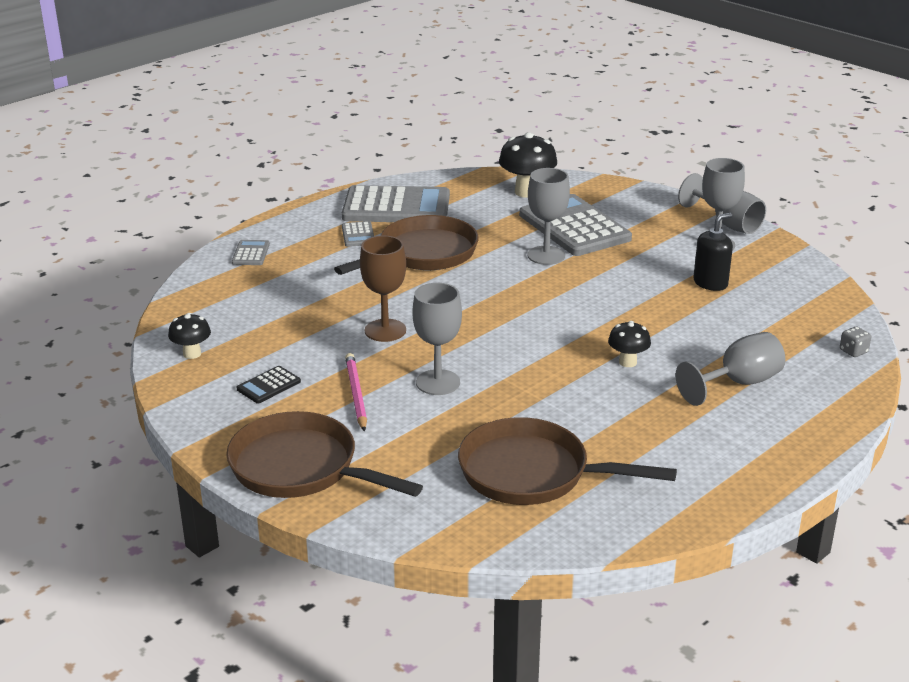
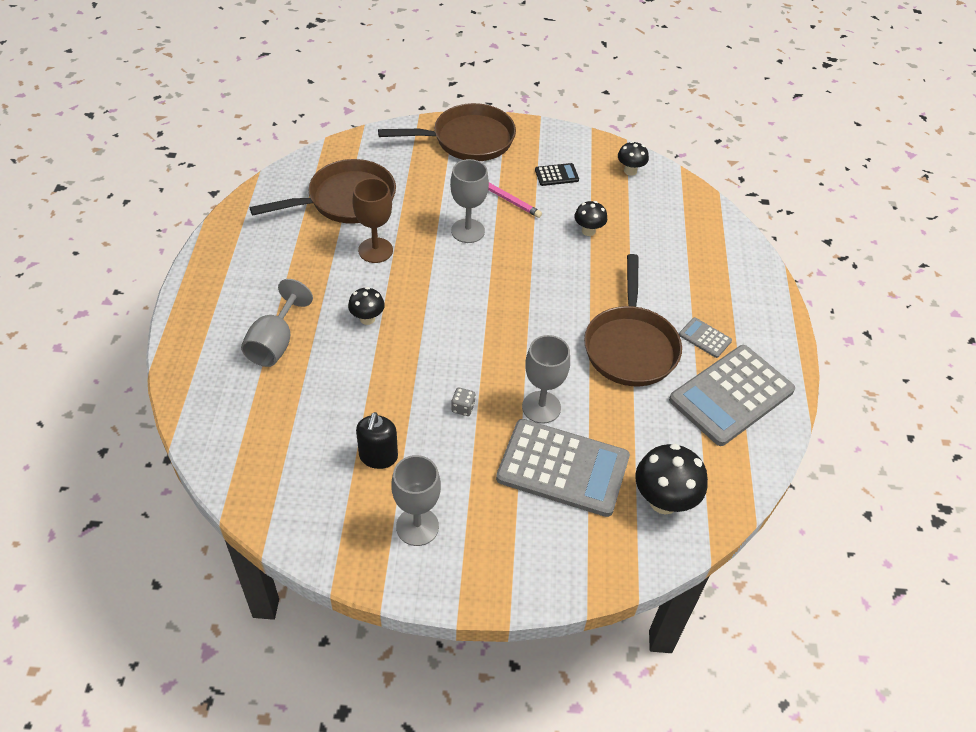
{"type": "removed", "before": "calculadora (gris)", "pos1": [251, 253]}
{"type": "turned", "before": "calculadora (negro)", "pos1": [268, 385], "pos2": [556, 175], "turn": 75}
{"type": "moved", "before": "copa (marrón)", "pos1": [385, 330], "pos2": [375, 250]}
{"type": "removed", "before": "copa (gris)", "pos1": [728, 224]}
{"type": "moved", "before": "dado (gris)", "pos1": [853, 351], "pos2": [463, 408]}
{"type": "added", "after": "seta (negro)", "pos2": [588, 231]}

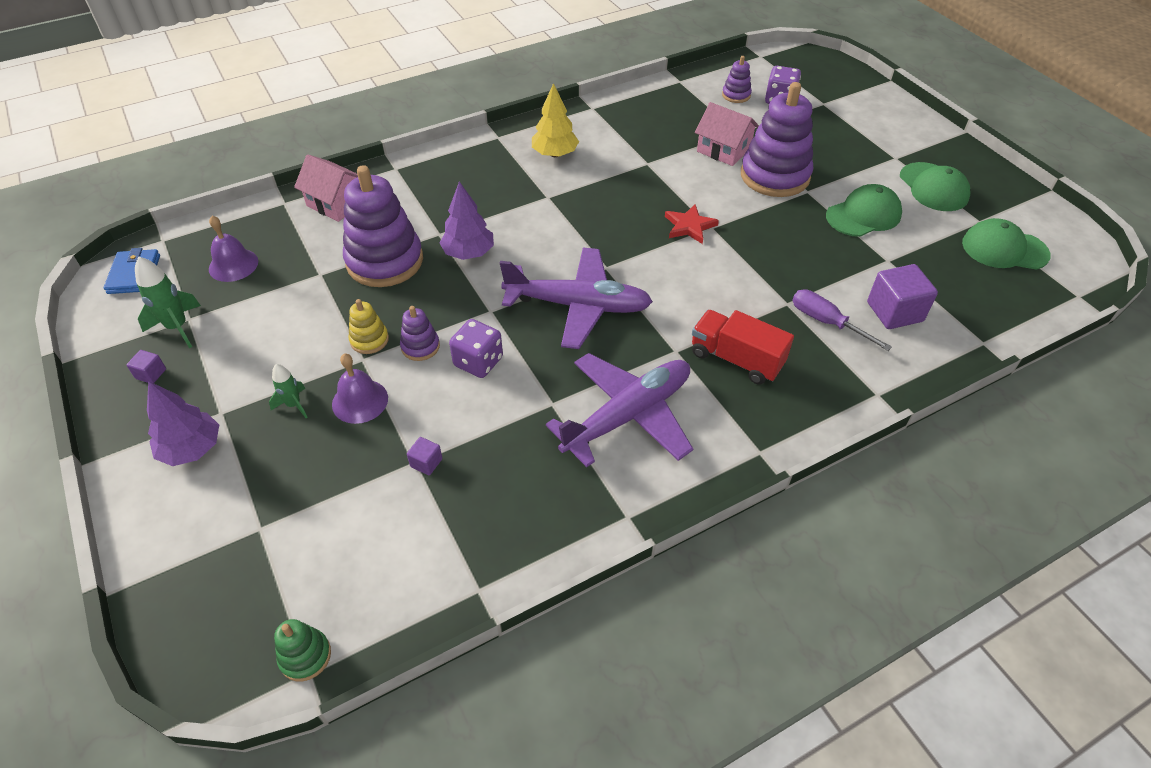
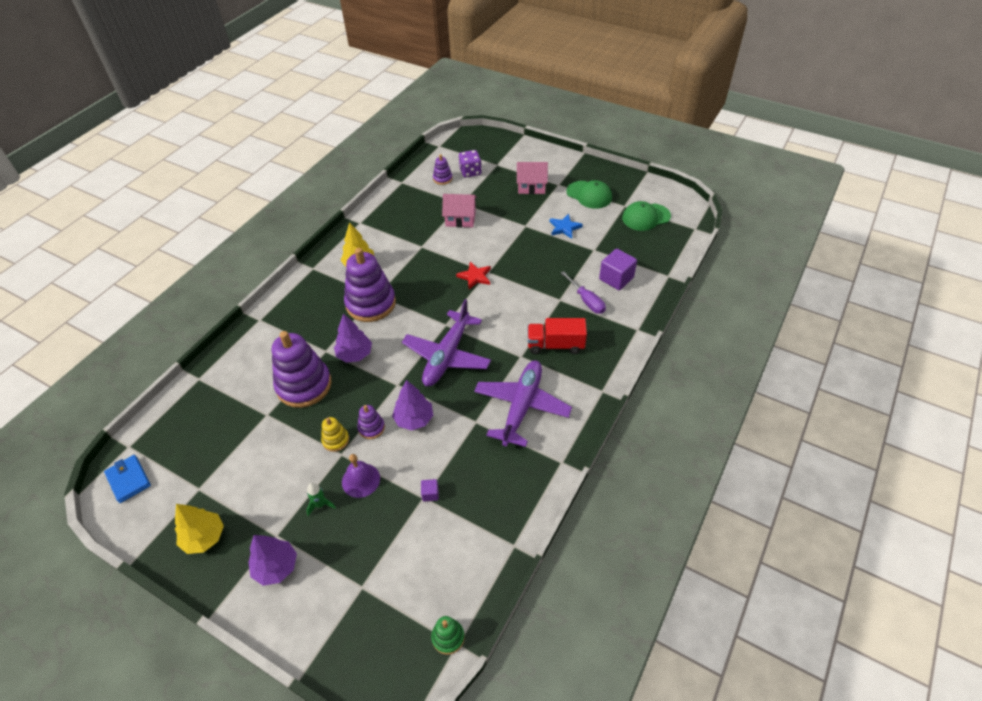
{"type": "replaced", "before": "cubo (morado)", "after": "árbol (amarillo)", "pos1": [151, 374], "pos2": [204, 537]}
{"type": "removed", "before": "cohete (verde)", "pos1": [178, 327]}
{"type": "removed", "before": "campana (morado)", "pos1": [233, 265]}
{"type": "moved", "before": "casa (rosa)", "pos1": [336, 203], "pos2": [531, 186]}
{"type": "replaced", "before": "dado (morado)", "after": "árbol (morado)", "pos1": [478, 362], "pos2": [414, 419]}
{"type": "turned", "before": "avión (morado)", "pos1": [578, 306], "pos2": [447, 356], "turn": 135}
{"type": "moved", "before": "juguete apilable (morado)", "pos1": [774, 176], "pos2": [371, 304]}
{"type": "turned", "before": "destornillador (morado)", "pos1": [826, 322], "pos2": [586, 301], "turn": -135}
{"type": "replaced", "before": "gorra (verde)", "after": "estrella (azul)", "pos1": [863, 215], "pos2": [564, 228]}

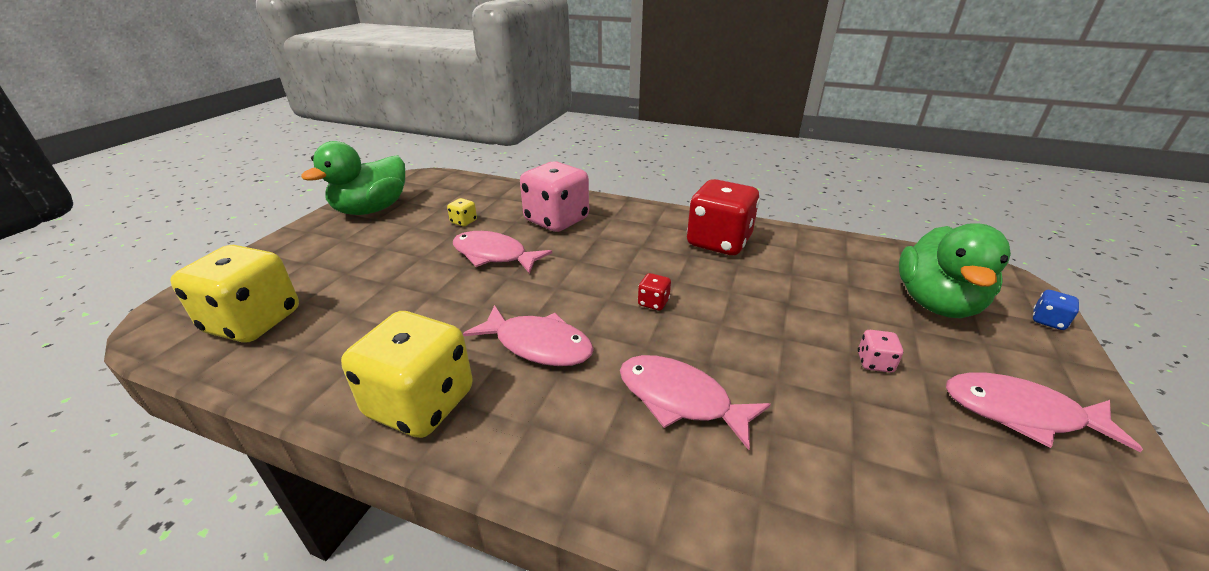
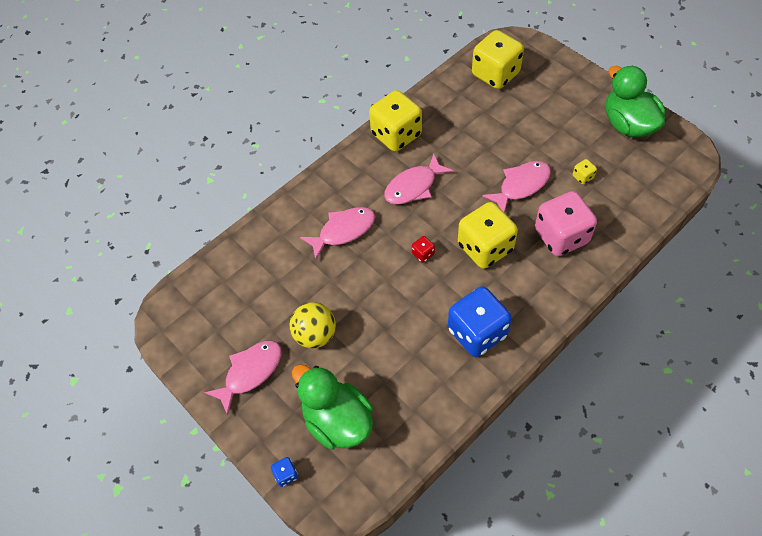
{"type": "recoloured", "before": "dado (rojo)", "after": "dado (azul)", "pos1": [718, 242], "pos2": [477, 332]}
{"type": "replaced", "before": "dado (rosa)", "after": "pelota (amarillo)", "pos1": [874, 363], "pos2": [315, 335]}
{"type": "added", "after": "dado (amarillo)", "pos2": [485, 248]}

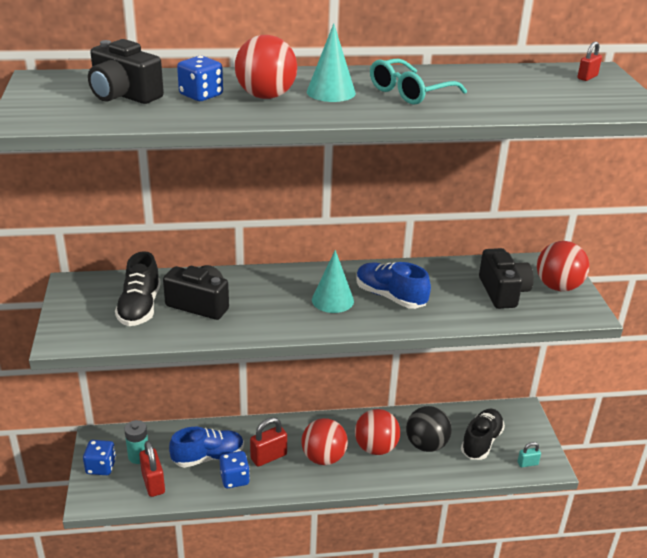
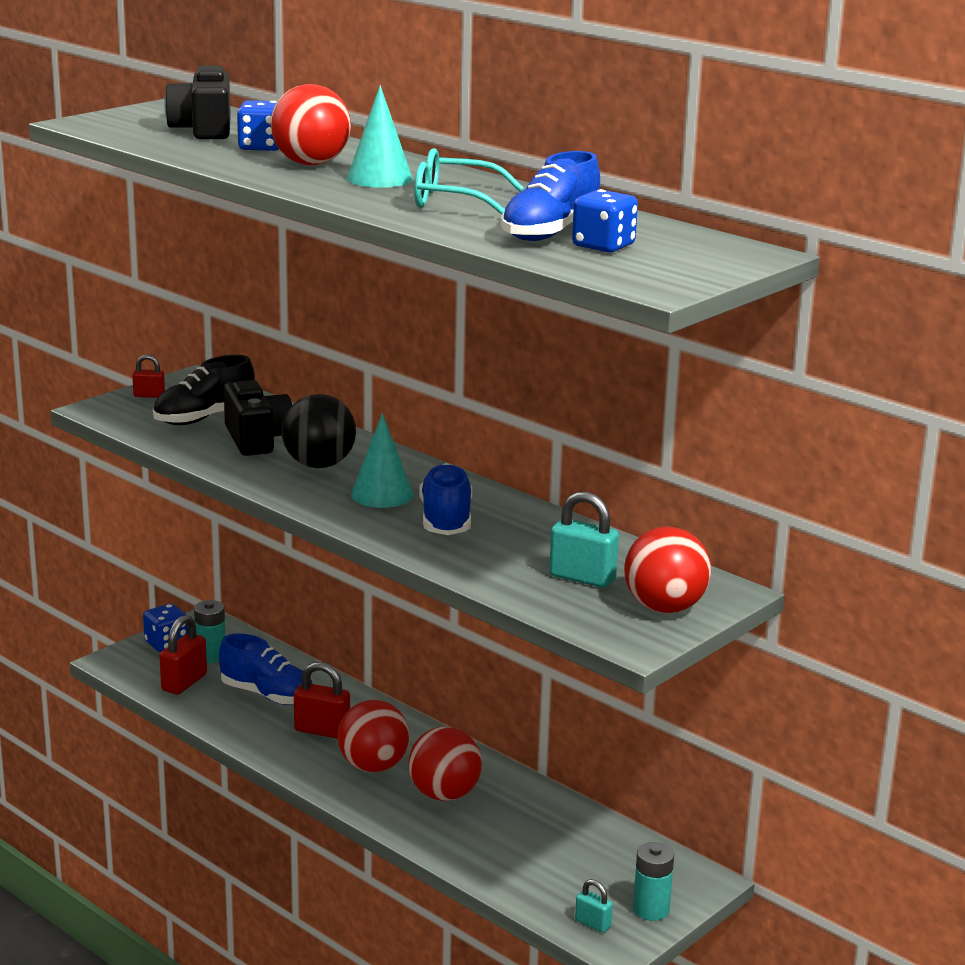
{"type": "moved", "before": "dado (azul)", "pos1": [234, 479], "pos2": [603, 246]}
{"type": "moved", "before": "pelota (negro)", "pos1": [426, 445], "pos2": [319, 465]}
{"type": "removed", "before": "zapato (negro)", "pos1": [481, 442]}
{"type": "replaced", "before": "cámara (negro)", "after": "candado (turquesa)", "pos1": [503, 292], "pos2": [582, 578]}
{"type": "moved", "before": "candado (rojo)", "pos1": [587, 77], "pos2": [149, 395]}
{"type": "added", "after": "zapato (azul)", "pos2": [550, 233]}
{"type": "added", "after": "pila (turquesa)", "pos2": [651, 909]}

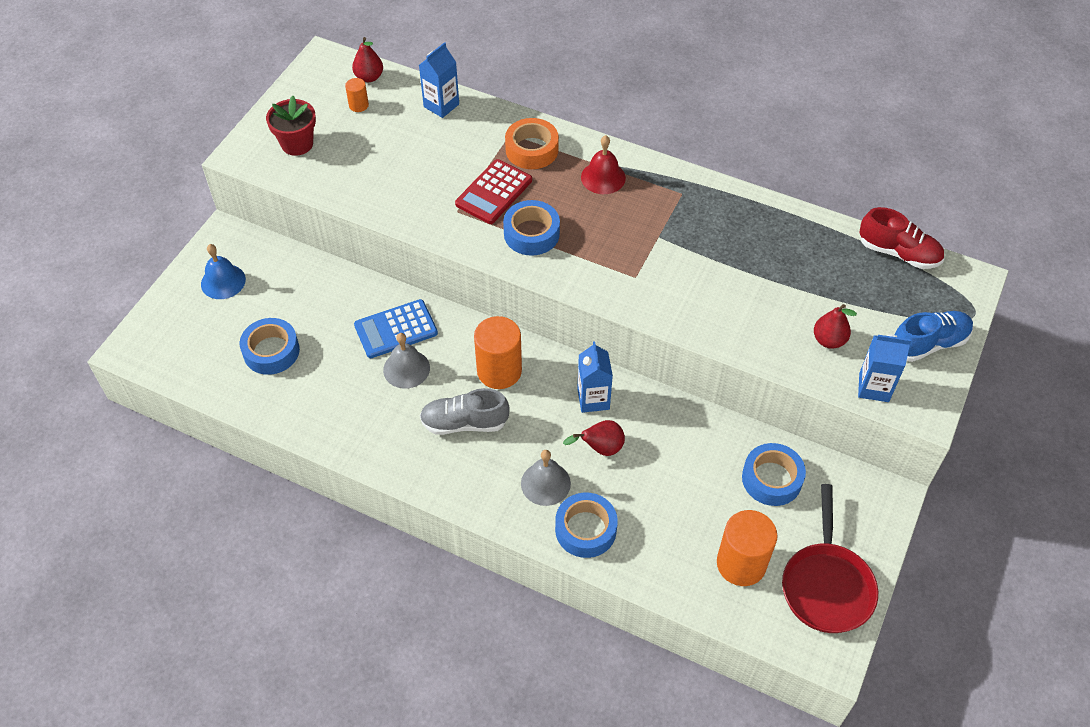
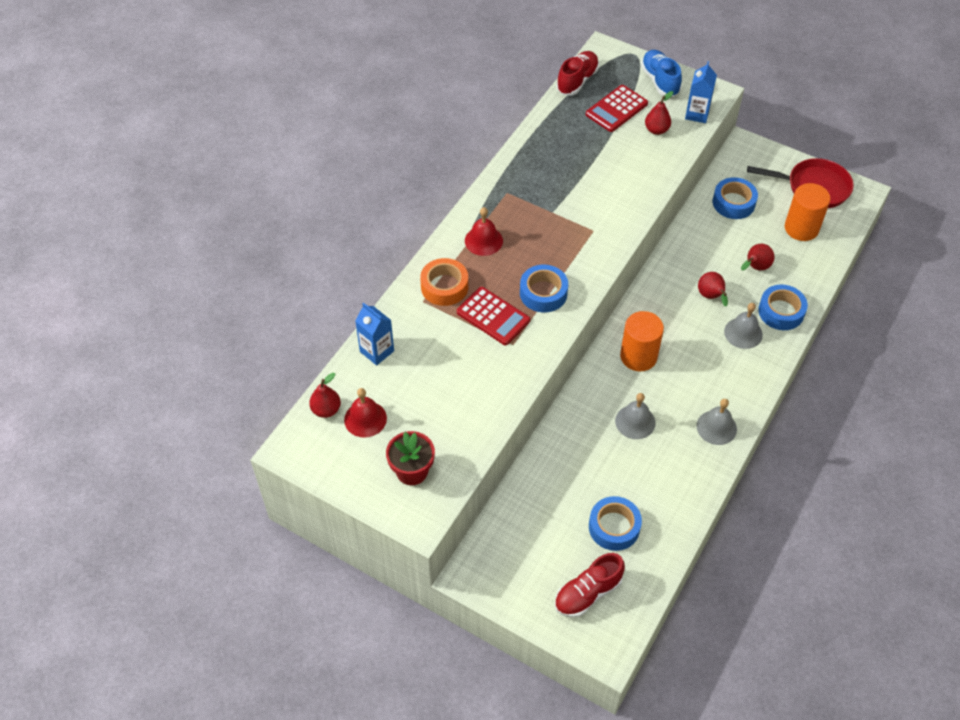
{"type": "removed", "before": "campana (azul)", "pos1": [223, 281]}
{"type": "replaced", "before": "cilindro (naranja)", "after": "campana (rojo)", "pos1": [358, 105], "pos2": [365, 419]}
{"type": "removed", "before": "calculadora (azul)", "pos1": [396, 329]}
{"type": "removed", "before": "zapato (gris)", "pos1": [464, 423]}
{"type": "removed", "before": "cartón de leche (azul)", "pos1": [593, 399]}
{"type": "added", "after": "zapato (rojo)", "pos2": [587, 593]}
{"type": "added", "after": "calculadora (rojo)", "pos2": [616, 109]}
{"type": "added", "after": "campana (gris)", "pos2": [716, 427]}
{"type": "added", "after": "pera (rojo)", "pos2": [755, 267]}

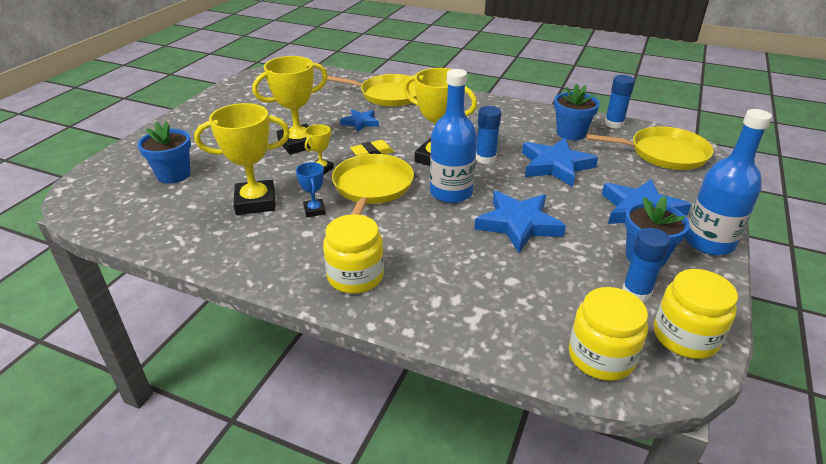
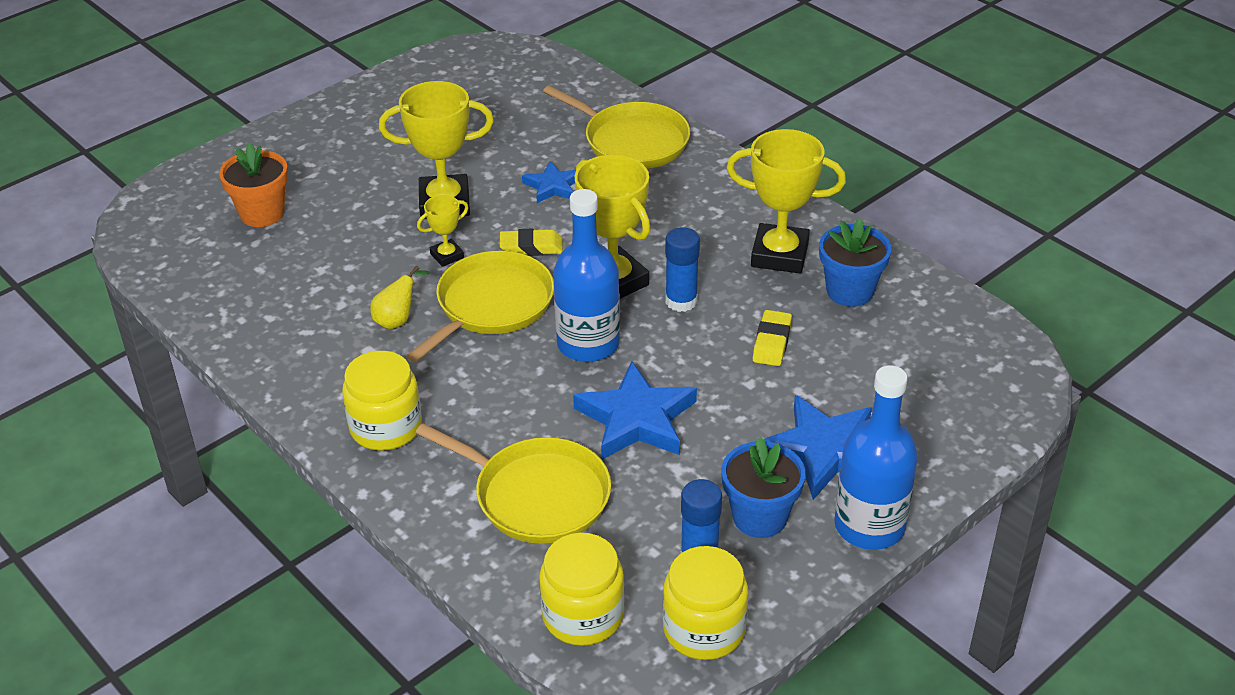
{"type": "recoloured", "before": "maceta (azul)", "after": "maceta (naranja)", "pos1": [174, 175], "pos2": [262, 213]}
{"type": "moved", "before": "trofeo (amarillo)", "pos1": [255, 202], "pos2": [779, 254]}
{"type": "replaced", "before": "trofeo (azul)", "after": "pera (amarillo)", "pos1": [314, 210], "pos2": [397, 319]}
{"type": "replaced", "before": "estrella (azul)", "after": "goma de borrar (amarillo)", "pos1": [555, 166], "pos2": [772, 342]}
{"type": "moved", "before": "sartén (amarillo)", "pos1": [664, 153], "pos2": [536, 495]}
{"type": "removed", "before": "barra de pegamento (azul)", "pos1": [614, 124]}

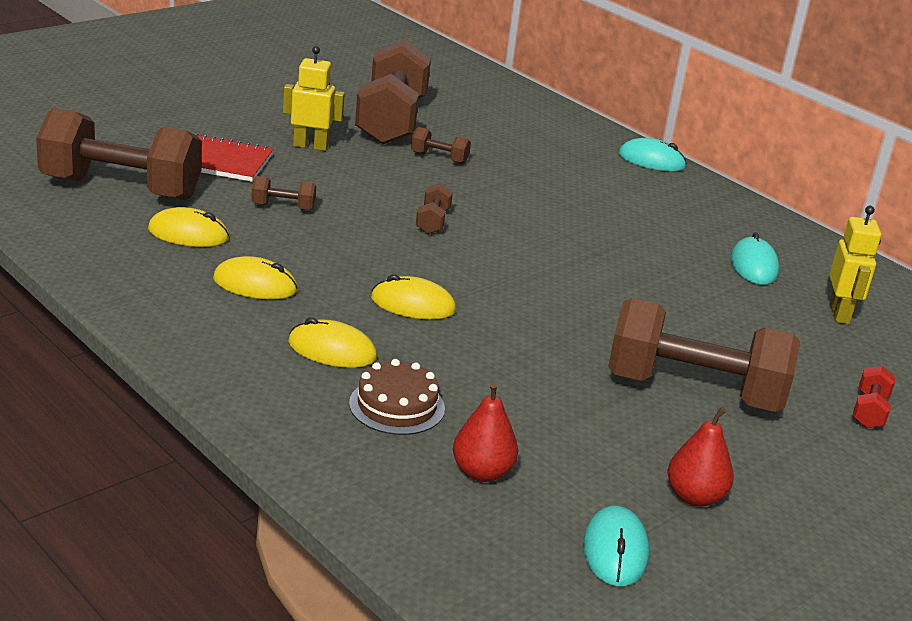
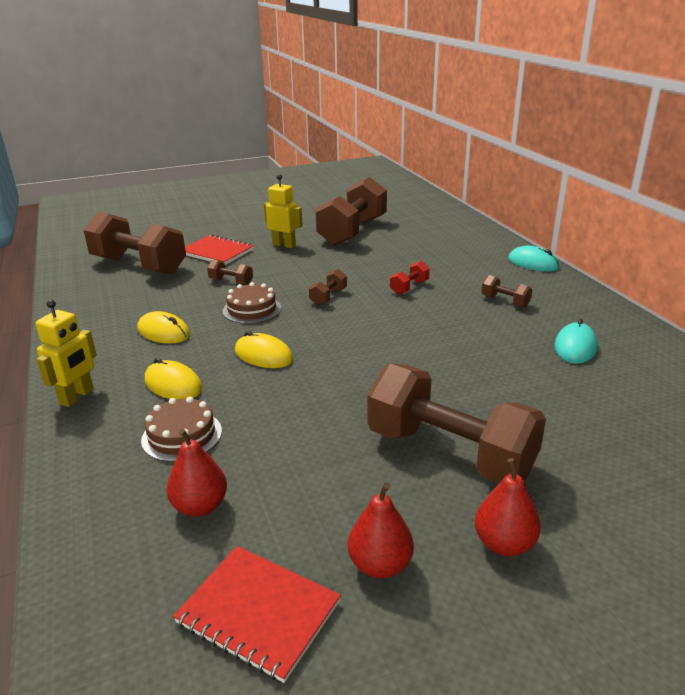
{"type": "removed", "before": "ratón (amarillo)", "pos1": [188, 234]}
{"type": "moved", "before": "mancuerna (marrón)", "pos1": [439, 158], "pos2": [505, 301]}
{"type": "replaced", "before": "ratón (turquesa)", "after": "cuaderno (rojo)", "pos1": [615, 550], "pos2": [258, 613]}
{"type": "moved", "before": "robot (amarillo)", "pos1": [839, 314], "pos2": [77, 397]}
{"type": "moved", "before": "mancuerna (rojo)", "pos1": [869, 411], "pos2": [409, 287]}
{"type": "added", "after": "tarta (marrón)", "pos2": [252, 309]}
{"type": "added", "after": "pera (rojo)", "pos2": [504, 543]}

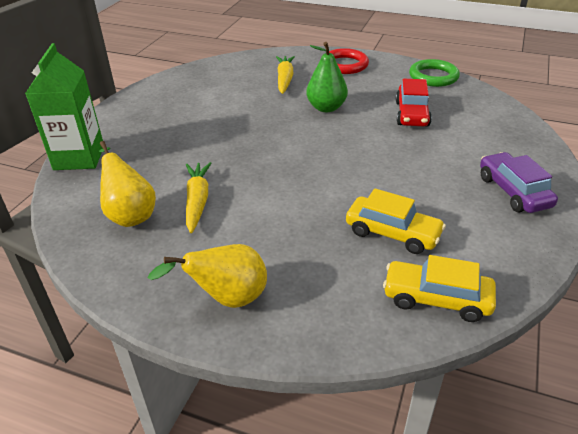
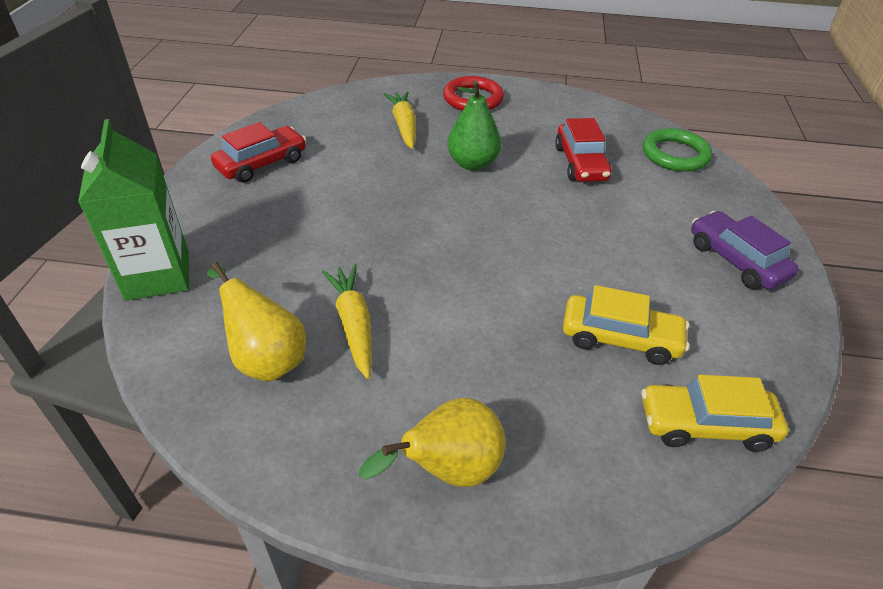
{"type": "moved", "before": "anillo (verde)", "pos1": [433, 76], "pos2": [675, 154]}
{"type": "added", "after": "coche (rojo)", "pos2": [262, 163]}

